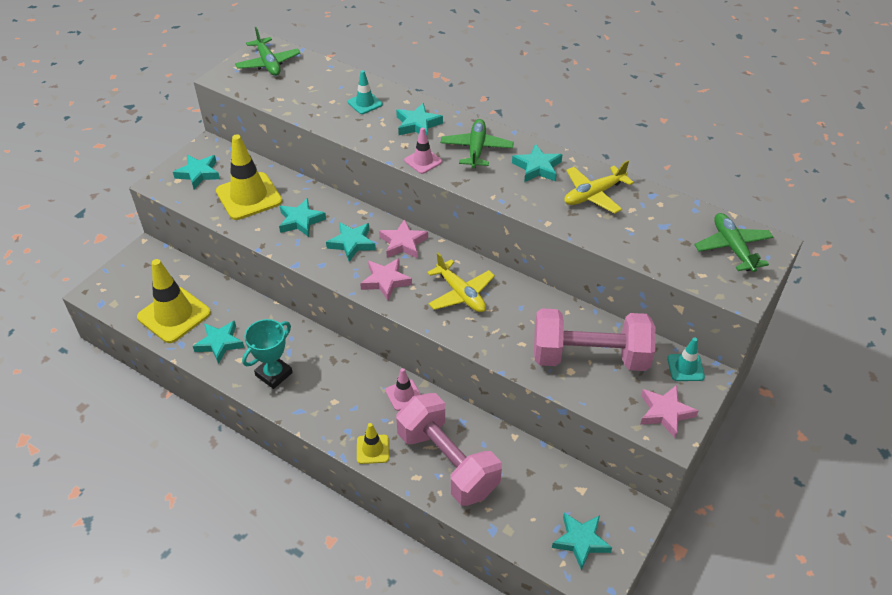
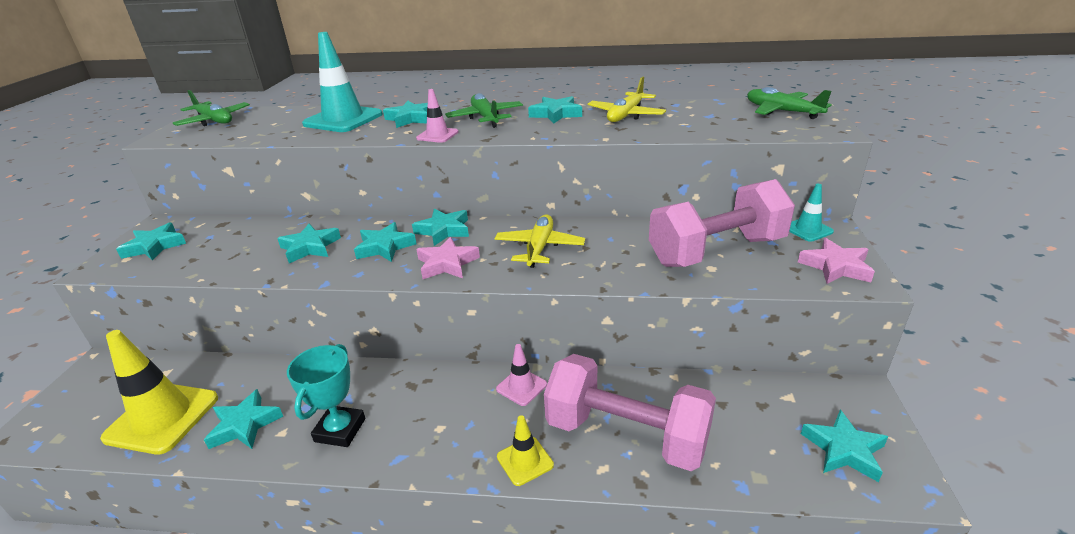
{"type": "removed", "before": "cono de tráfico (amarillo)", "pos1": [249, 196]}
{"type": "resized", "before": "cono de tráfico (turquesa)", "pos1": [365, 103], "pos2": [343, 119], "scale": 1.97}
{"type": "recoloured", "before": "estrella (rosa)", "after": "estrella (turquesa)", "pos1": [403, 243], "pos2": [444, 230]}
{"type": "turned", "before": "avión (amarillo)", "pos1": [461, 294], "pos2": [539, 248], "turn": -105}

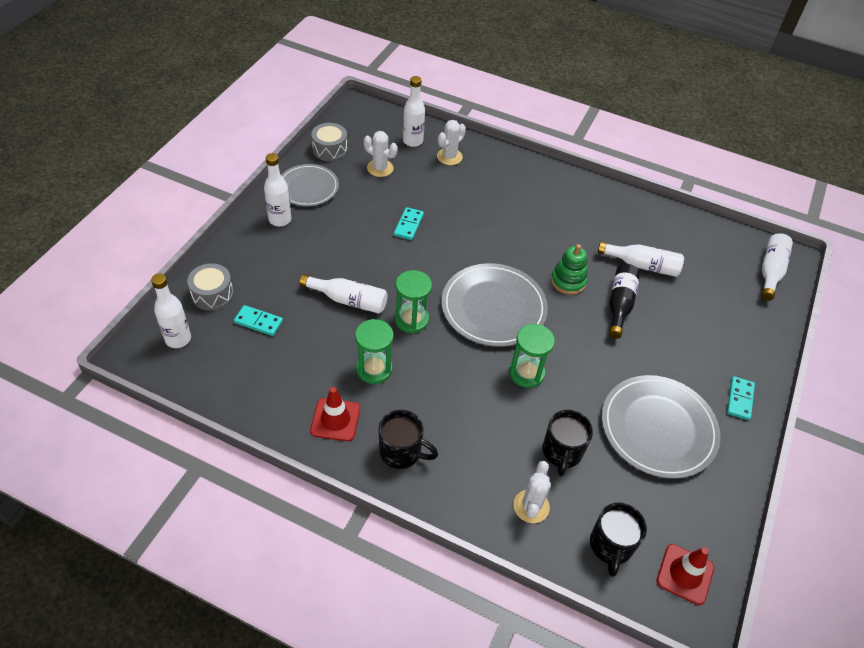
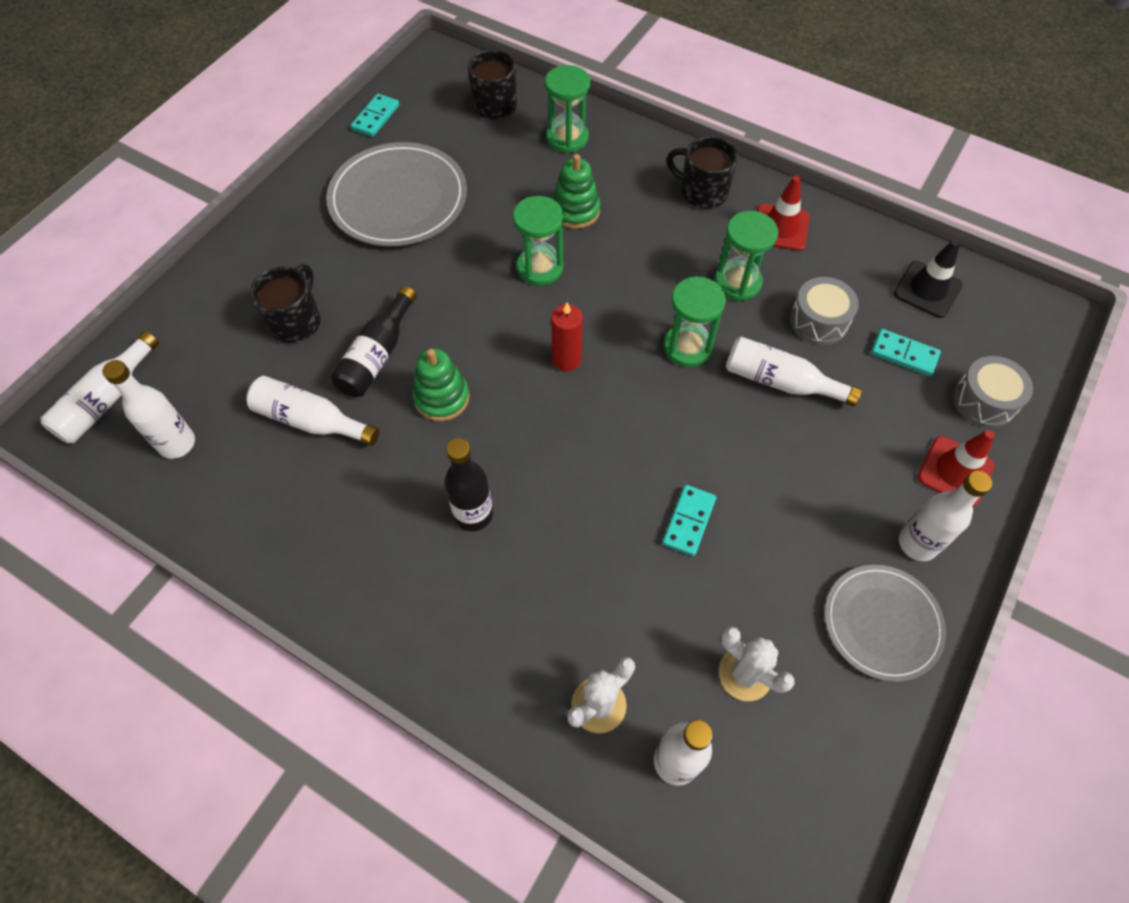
{"type": "moved", "before": "botella (blanco)", "pos1": [178, 339], "pos2": [177, 443]}
{"type": "moved", "before": "tambor (gris)", "pos1": [330, 149], "pos2": [818, 321]}
{"type": "replaced", "before": "plato (gris)", "after": "vela (rojo)", "pos1": [493, 307], "pos2": [566, 360]}
{"type": "replaced", "before": "cactus (blanco)", "after": "reloj de arena (verde)", "pos1": [531, 506], "pos2": [567, 138]}
{"type": "moved", "before": "taza (negro)", "pos1": [562, 452], "pos2": [296, 321]}
{"type": "moved", "before": "cono de tráfico (rojo)", "pos1": [685, 574], "pos2": [955, 471]}
{"type": "moved", "before": "ficha de dominó (turquesa)", "pos1": [739, 399], "pos2": [376, 117]}
{"type": "added", "after": "botella (negro)", "pos2": [473, 514]}
{"type": "added", "after": "juguete apilable (verde)", "pos2": [575, 211]}
{"type": "added", "after": "cono de tráfico (negro)", "pos2": [927, 289]}

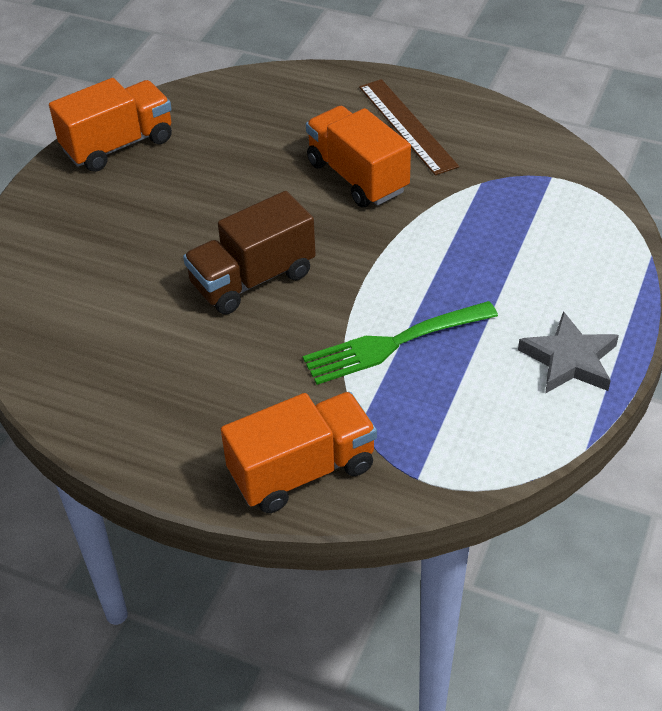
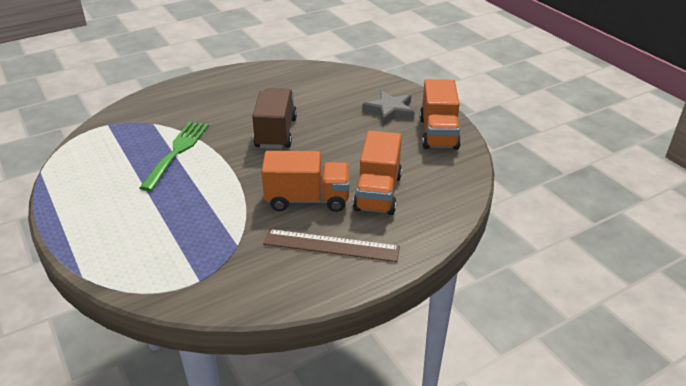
{"type": "moved", "before": "camión (naranja)", "pos1": [302, 470], "pos2": [378, 193]}
{"type": "moved", "before": "estrella (gris)", "pos1": [569, 360], "pos2": [389, 111]}

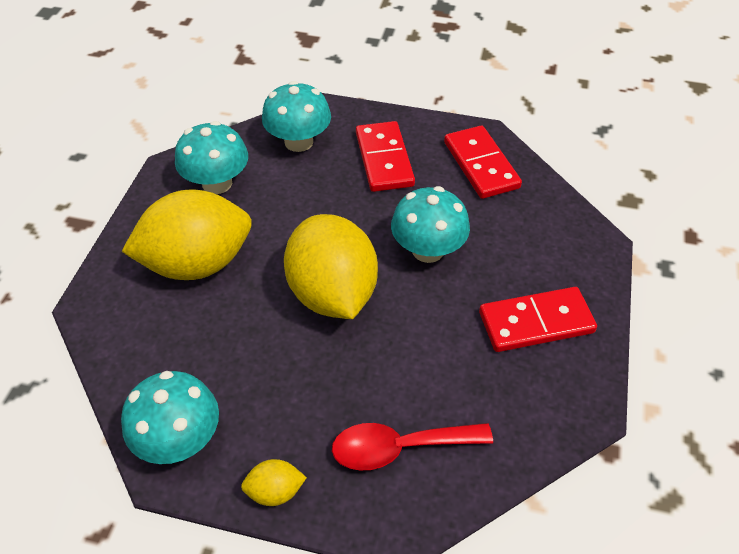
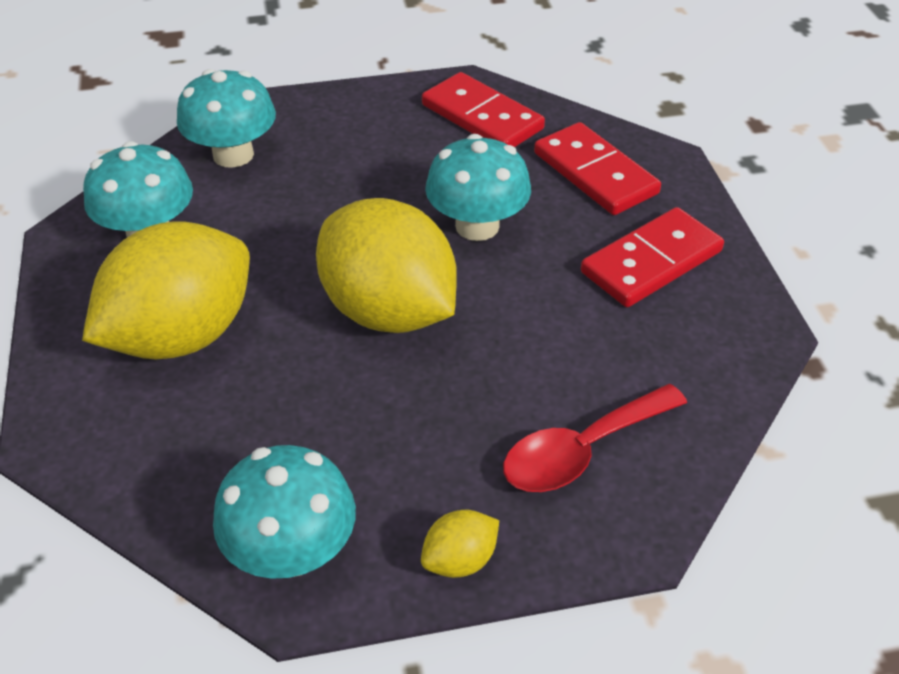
{"type": "moved", "before": "ficha de dominó (rojo)", "pos1": [384, 159], "pos2": [595, 173]}

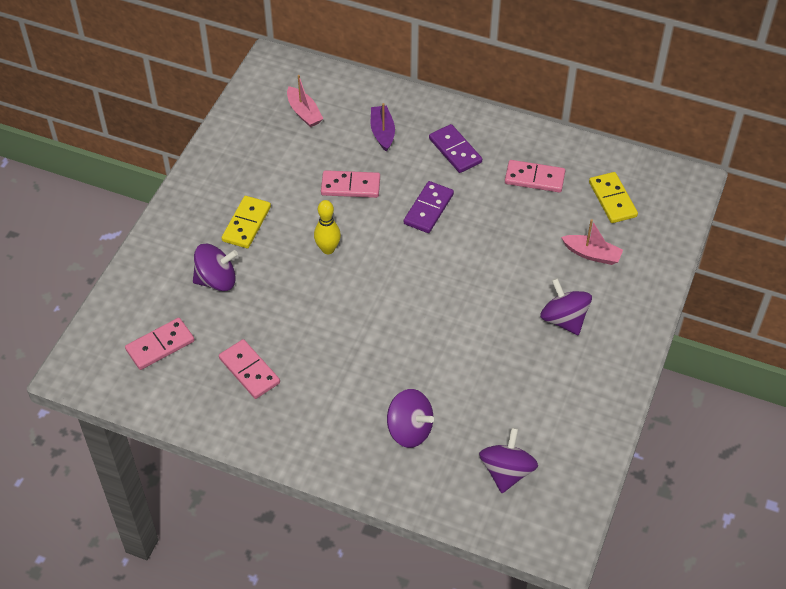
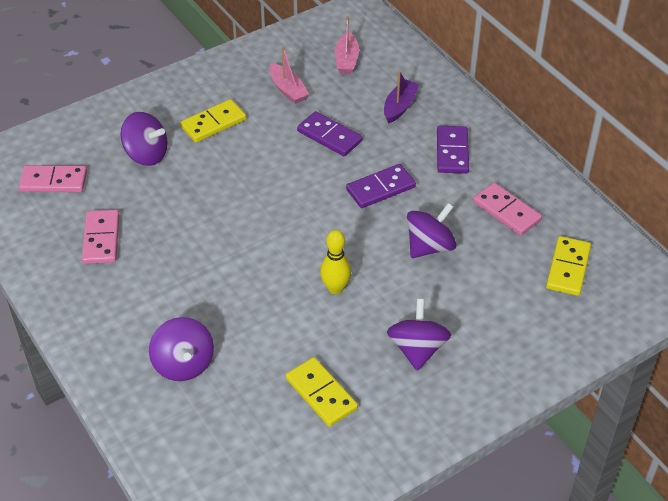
{"type": "moved", "before": "bolo (amarillo)", "pos1": [328, 249], "pos2": [335, 288]}
{"type": "recoloured", "before": "ficha de dominó (rosa)", "after": "ficha de dominó (morado)", "pos1": [350, 186], "pos2": [329, 136]}
{"type": "moved", "before": "peonza (morado)", "pos1": [506, 472], "pos2": [429, 246]}
{"type": "moved", "before": "barco (rosa)", "pos1": [592, 254], "pos2": [288, 90]}
{"type": "added", "after": "ficha de dominó (amarillo)", "pos2": [321, 393]}

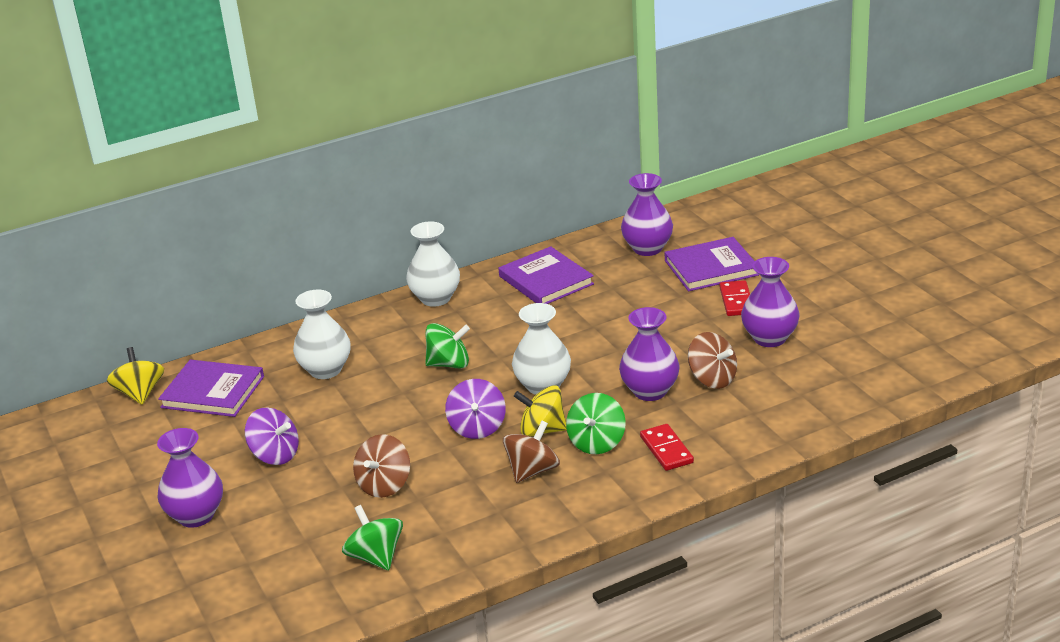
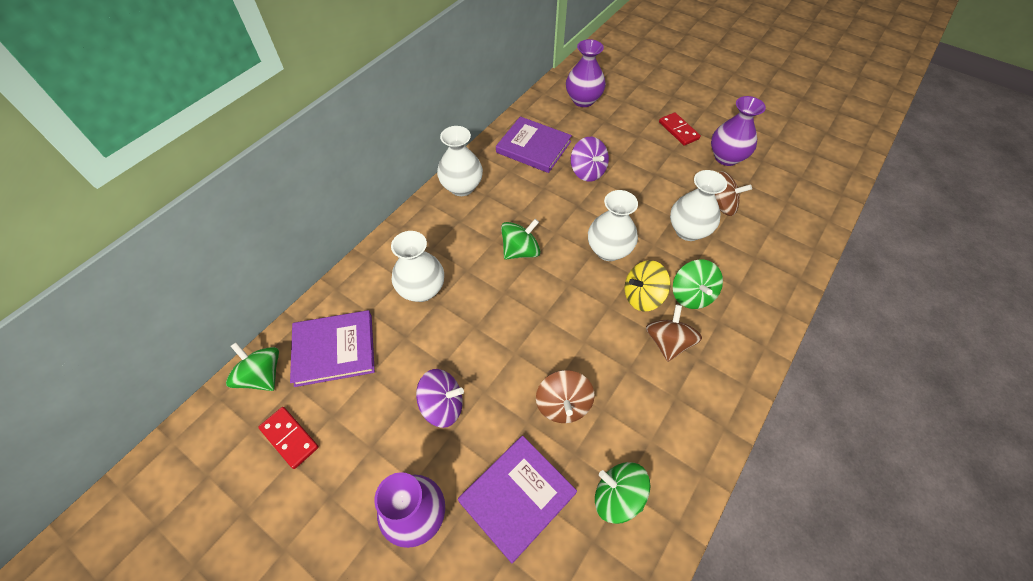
{"type": "recoloured", "before": "peonza (amarillo)", "after": "peonza (verde)", "pos1": [140, 393], "pos2": [262, 375]}
{"type": "moved", "before": "peonza (morado)", "pos1": [477, 427], "pos2": [587, 171]}
{"type": "recoloured", "before": "florero (morado)", "after": "florero (blanco)", "pos1": [650, 391], "pos2": [688, 231]}
{"type": "moved", "before": "ficha de dominó (rojo)", "pos1": [666, 450], "pos2": [289, 438]}
{"type": "moved", "before": "libro (morado)", "pos1": [711, 268], "pos2": [517, 497]}

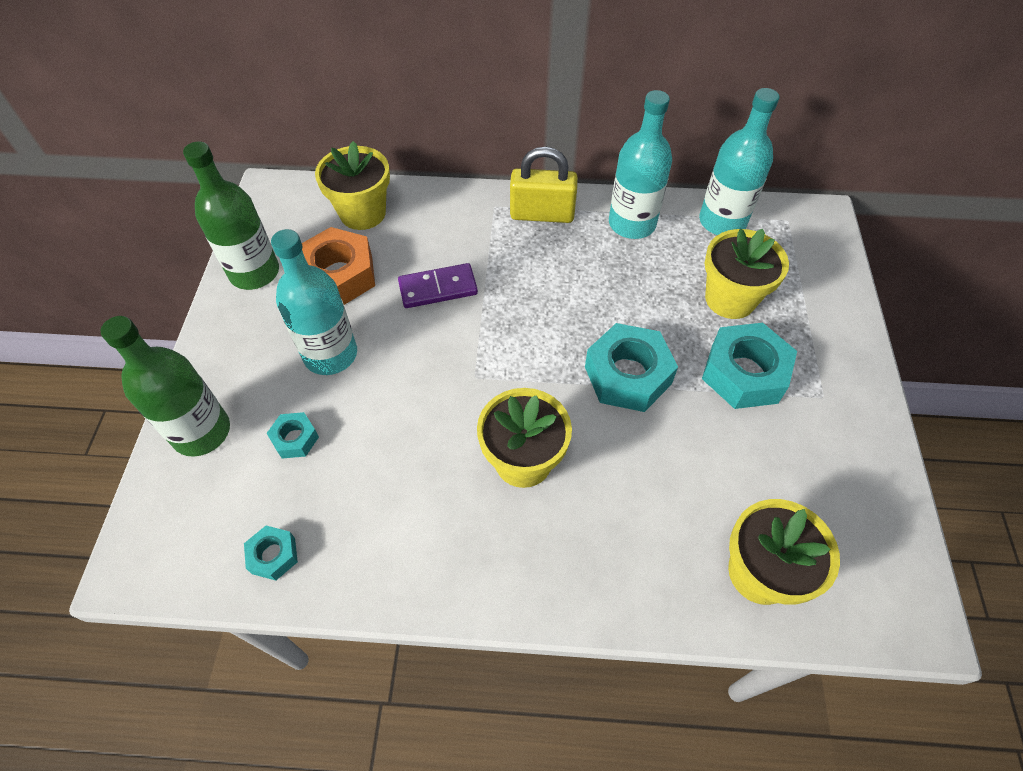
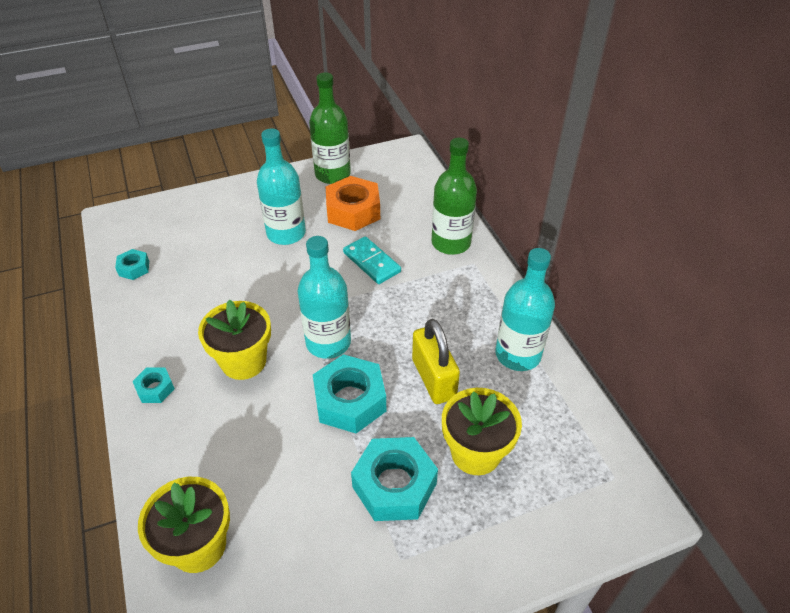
{"type": "moved", "before": "botella (verde)", "pos1": [201, 432], "pos2": [451, 243]}
{"type": "moved", "before": "tuerca (turquesa)", "pos1": [295, 439], "pos2": [155, 389]}
{"type": "removed", "before": "maceta (amarillo)", "pos1": [362, 213]}
{"type": "recoloured", "before": "ficha de dominó (morado)", "after": "ficha de dominó (turquesa)", "pos1": [438, 288], "pos2": [371, 262]}
{"type": "moved", "before": "candado (amarillo)", "pos1": [542, 214], "pos2": [433, 379]}
{"type": "moved", "before": "botella (turquesa)", "pos1": [722, 221], "pos2": [328, 342]}

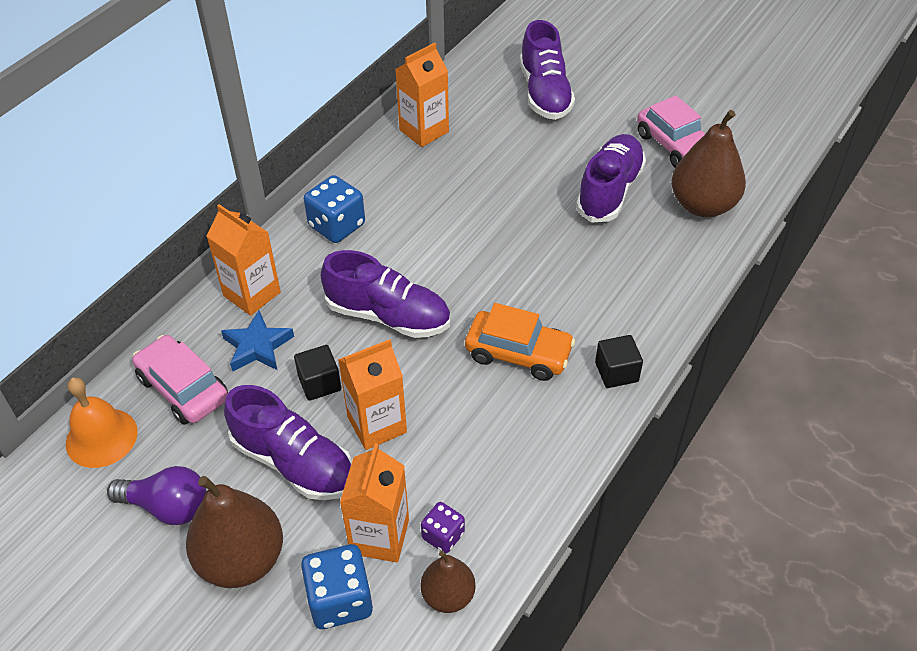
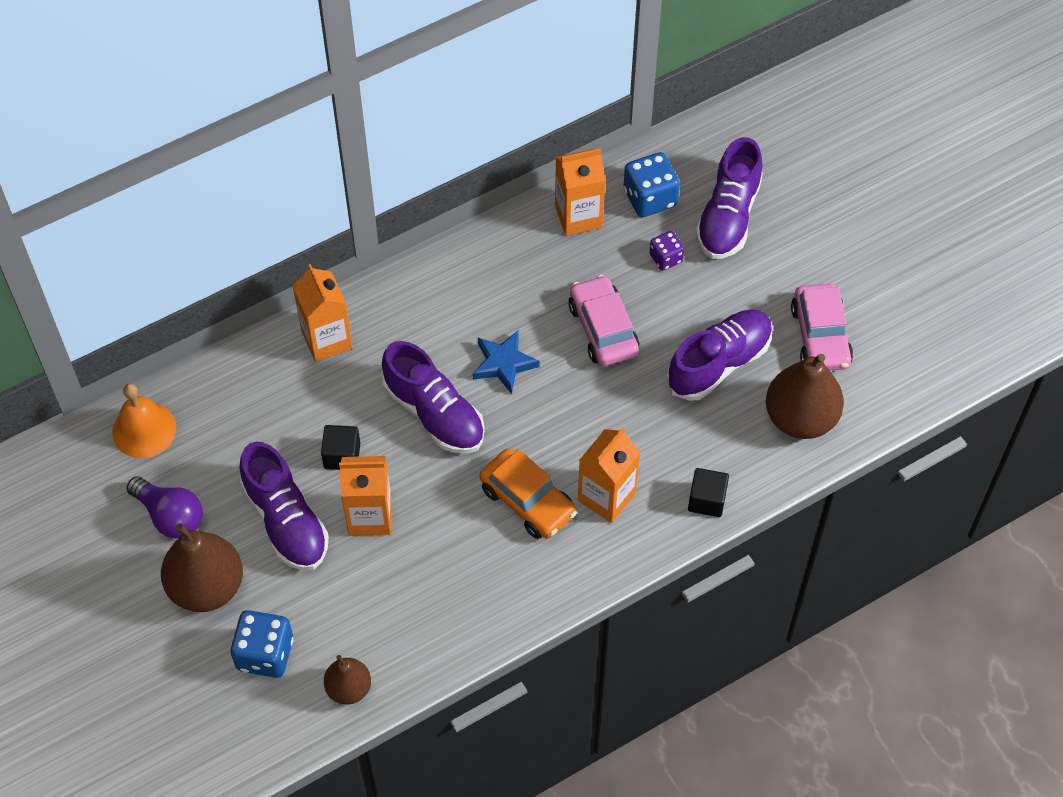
{"type": "moved", "before": "coche (rosa)", "pos1": [183, 388], "pos2": [603, 329]}
{"type": "moved", "before": "estrella (azul)", "pos1": [257, 346], "pos2": [504, 363]}
{"type": "moved", "before": "dado (azul)", "pos1": [337, 225], "pos2": [650, 198]}
{"type": "moved", "before": "cartón de leche (naranja)", "pos1": [379, 536], "pos2": [606, 497]}
{"type": "moved", "before": "dado (morado)", "pos1": [443, 536], "pos2": [665, 258]}
{"type": "moved", "before": "cubo (negro)", "pos1": [616, 372], "pos2": [707, 500]}

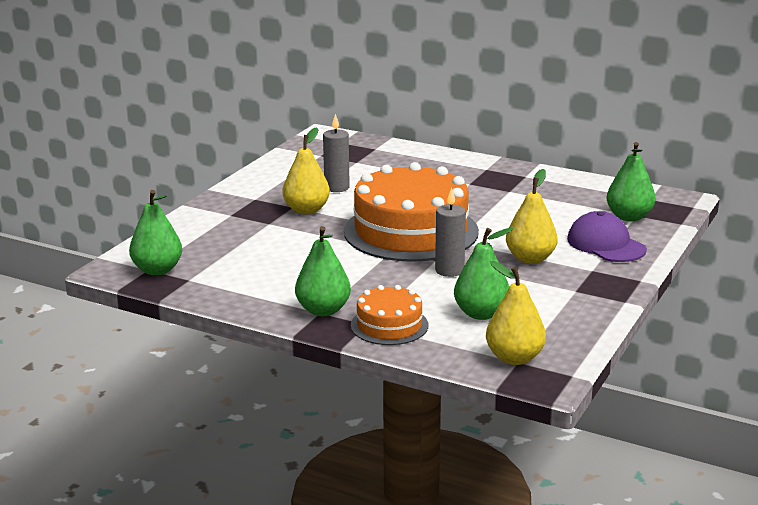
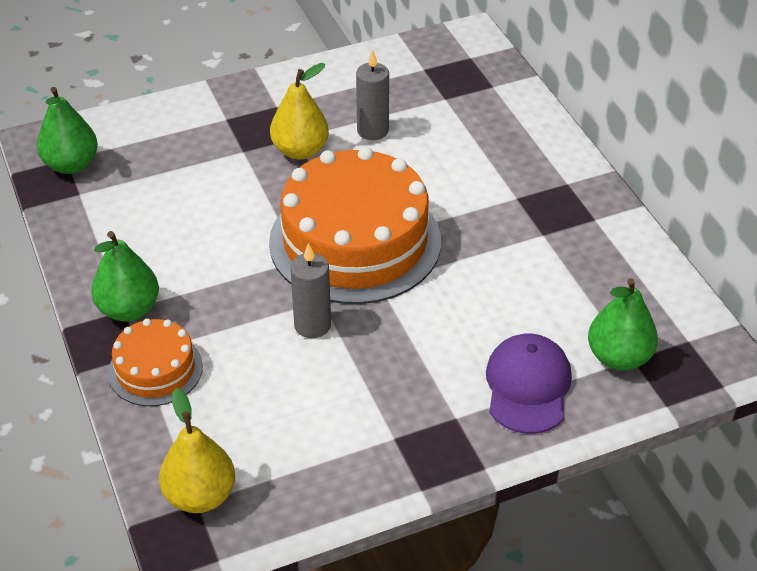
{"type": "removed", "before": "pera (verde)", "pos1": [481, 313]}
{"type": "removed", "before": "pera (amarillo)", "pos1": [530, 259]}

